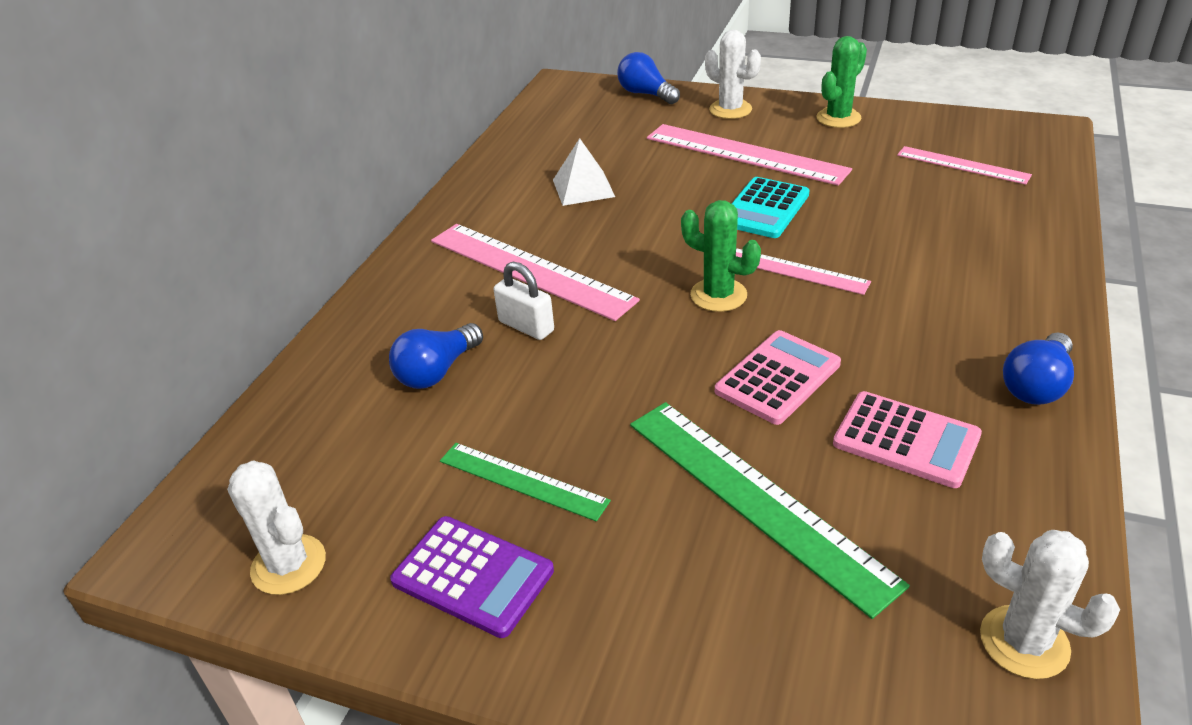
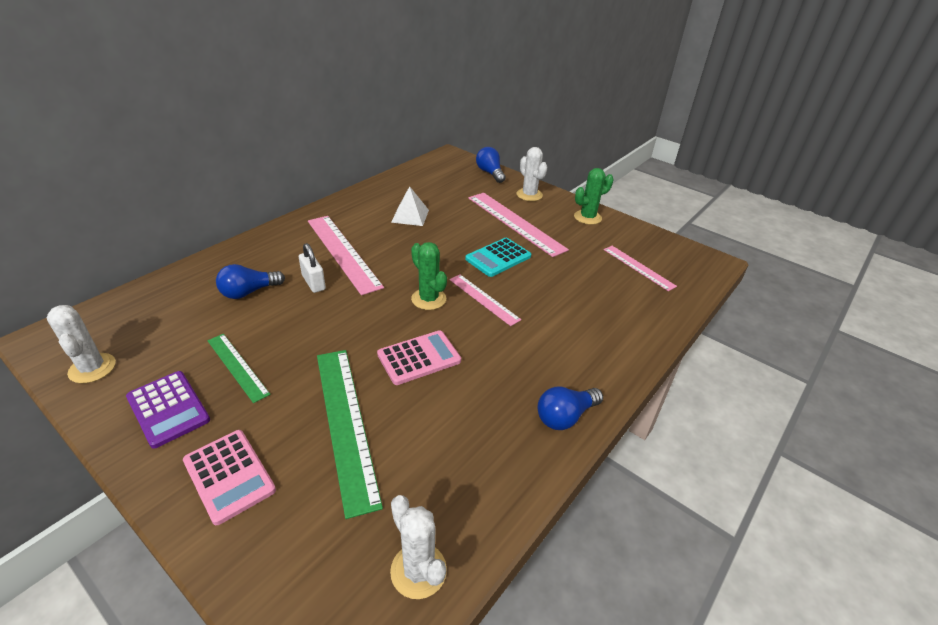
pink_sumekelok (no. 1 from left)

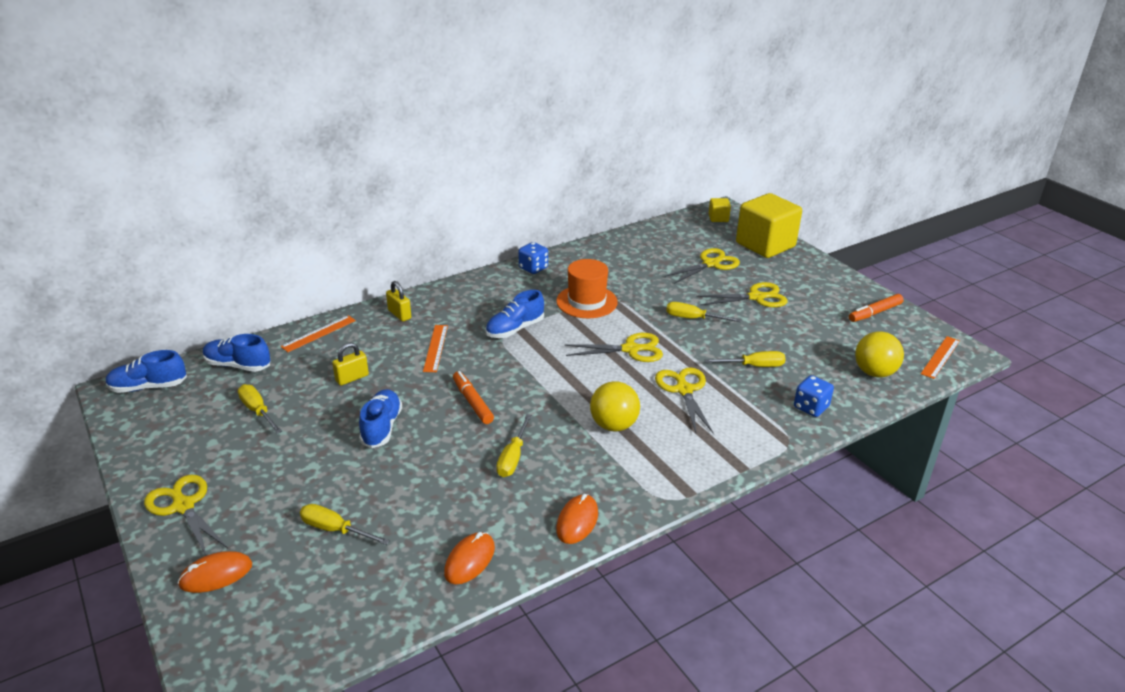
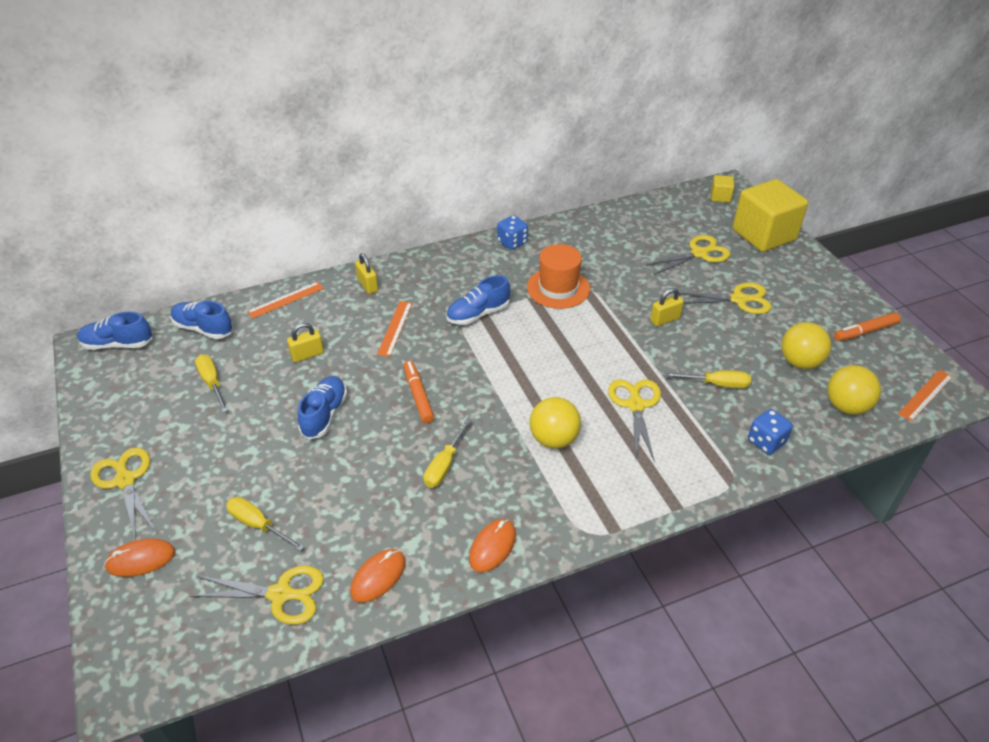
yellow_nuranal (no. 2 from left)
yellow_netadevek (no. 2 from left)
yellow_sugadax (no. 3 from left)

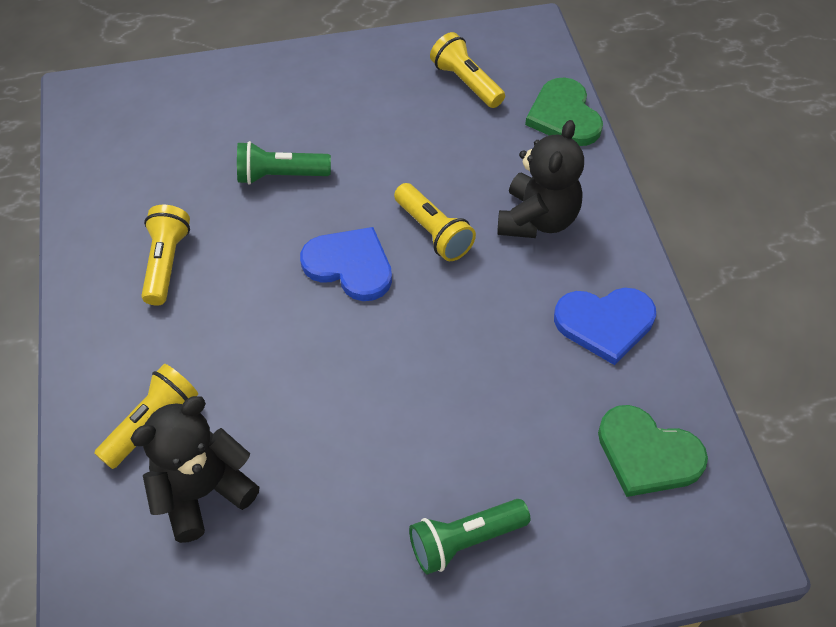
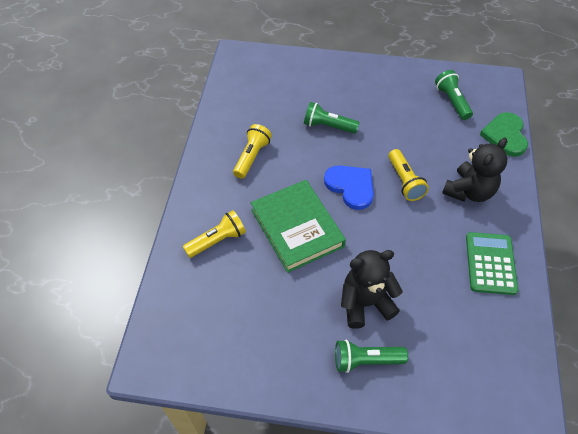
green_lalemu (no. 2 from left in the first image)
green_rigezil
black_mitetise (no. 1 from left)
green_sumekelok
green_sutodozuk (no. 3 from left)

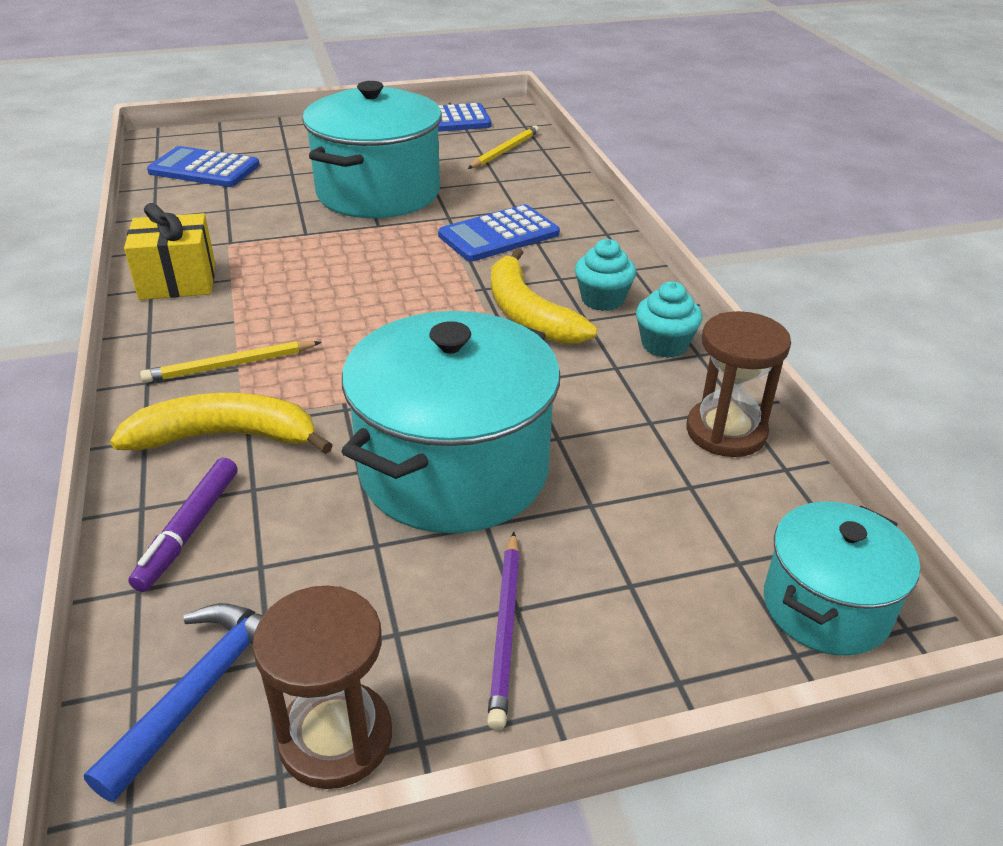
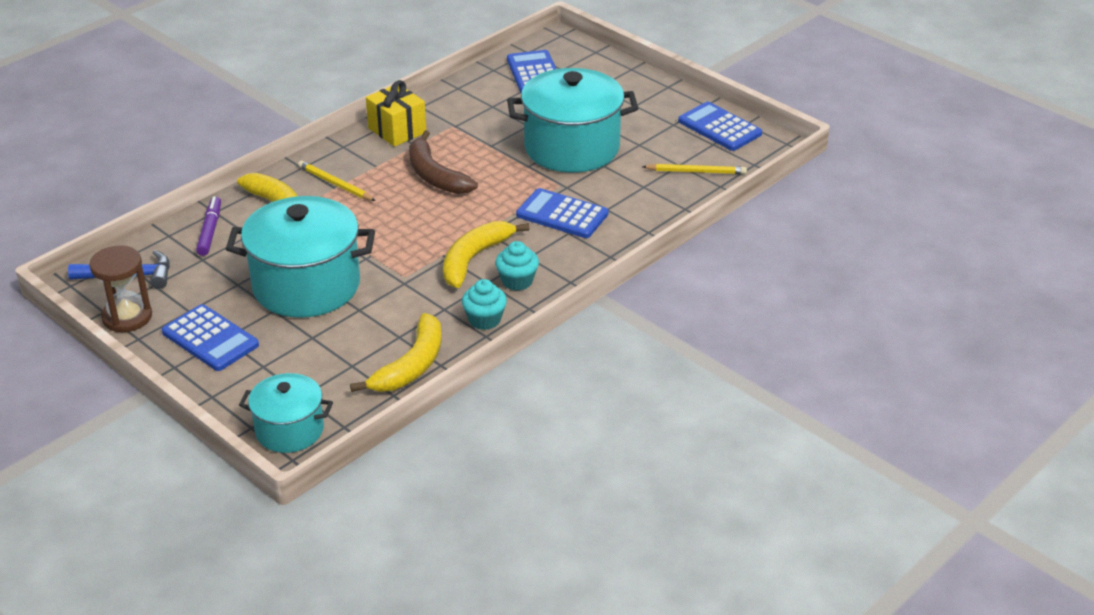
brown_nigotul
blue_sumekelok (no. 1 from left)
yellow_nigotul (no. 2 from left)
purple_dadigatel

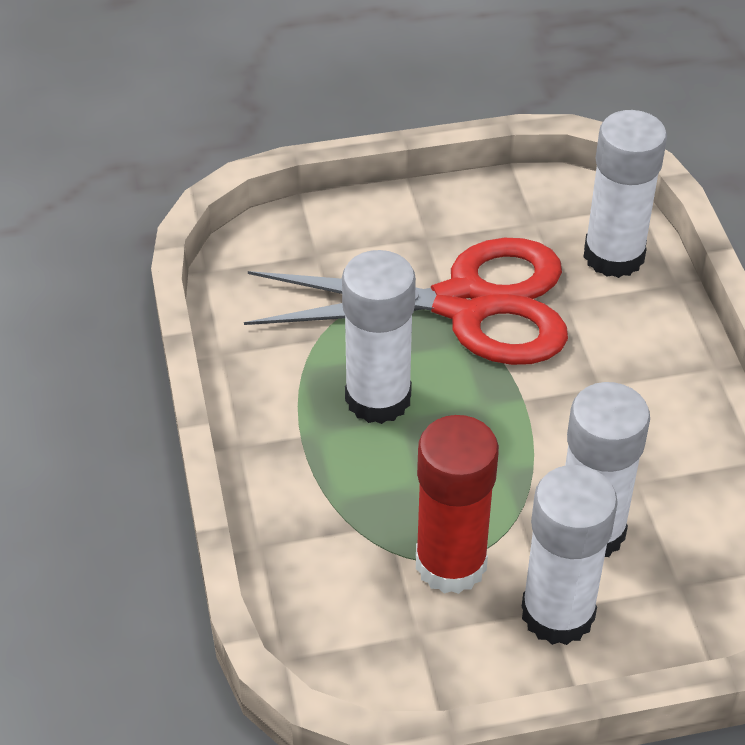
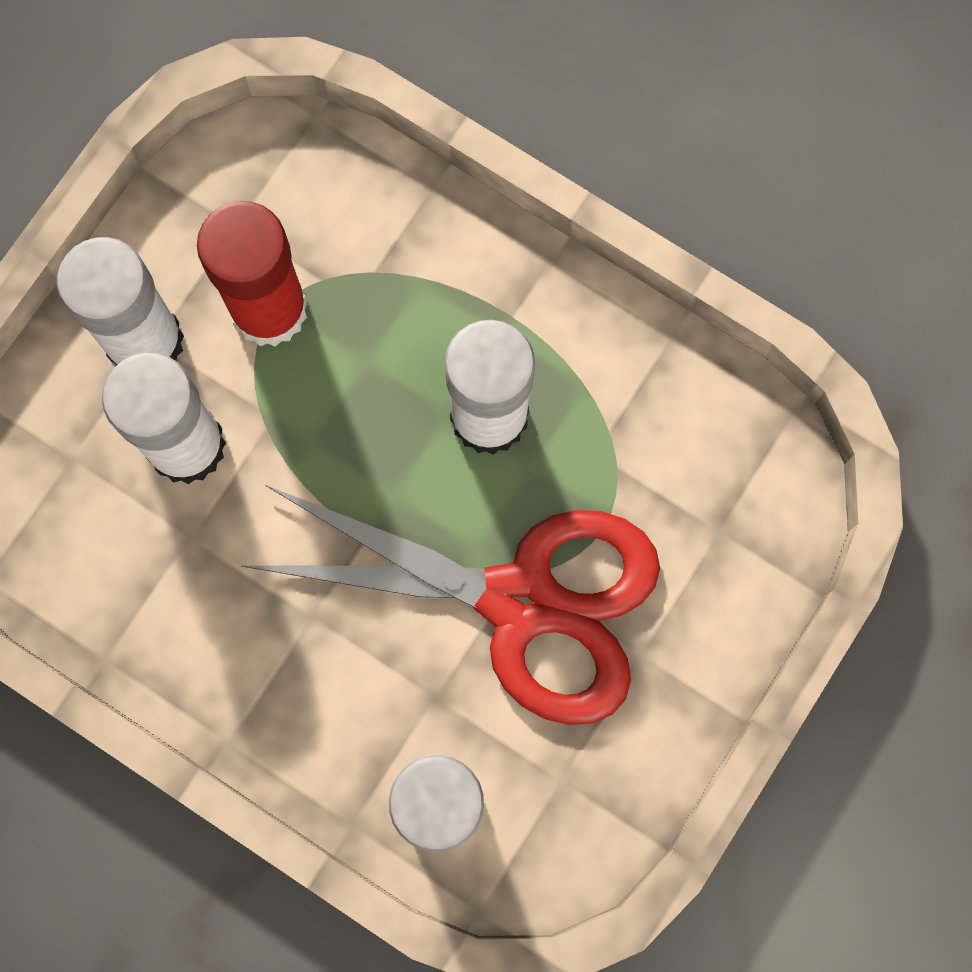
red_netadevek

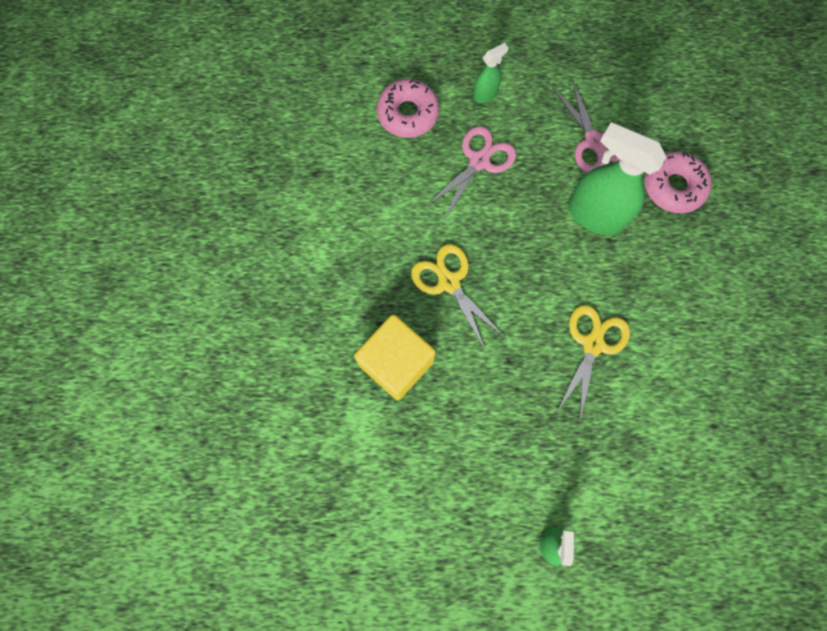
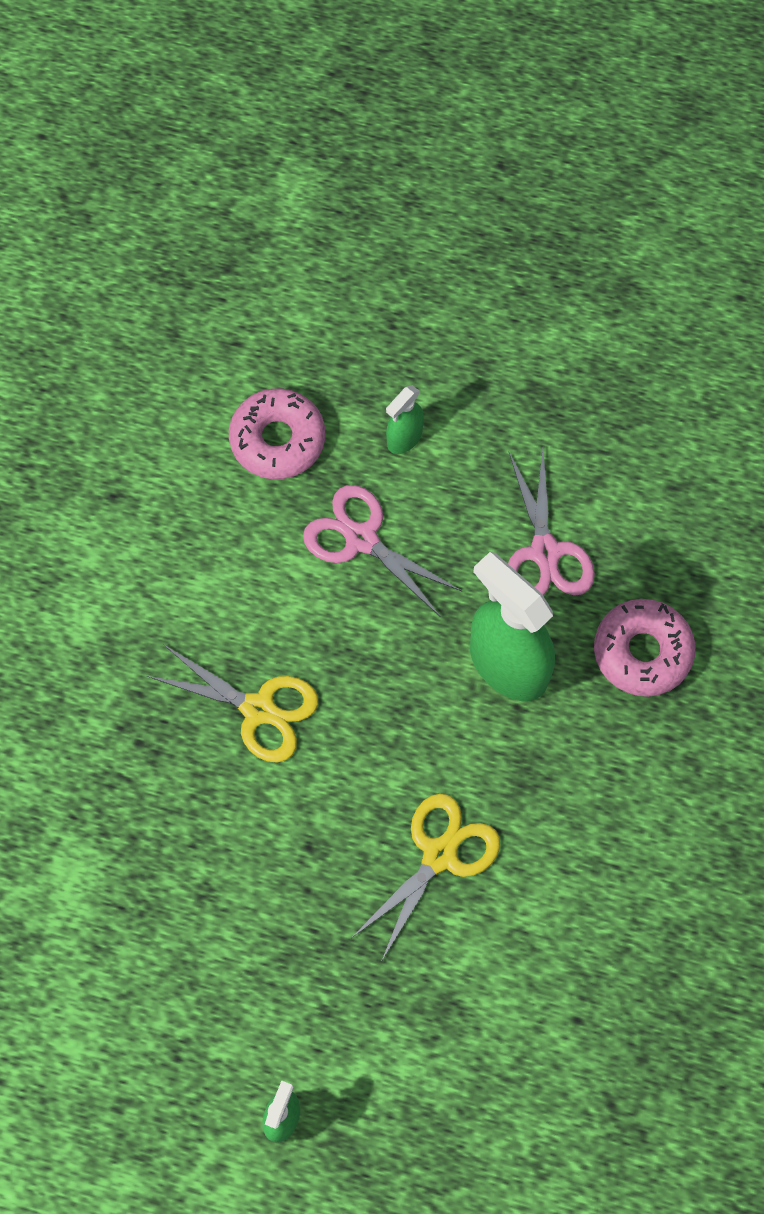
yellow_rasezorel
yellow_netadevek (no. 1 from left)
pink_netadevek (no. 1 from left)
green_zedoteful (no. 2 from left)

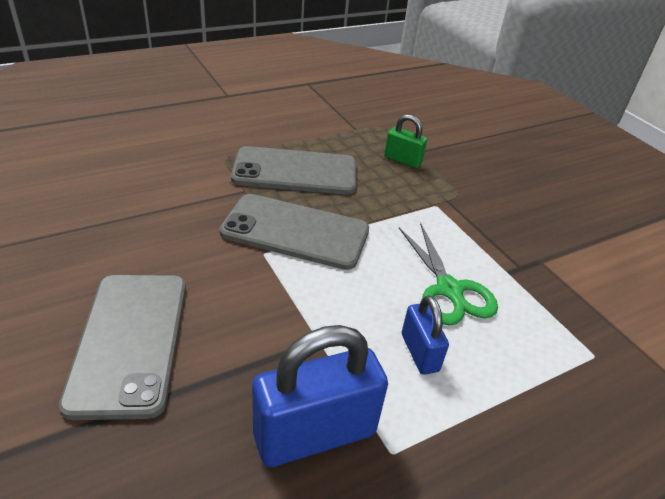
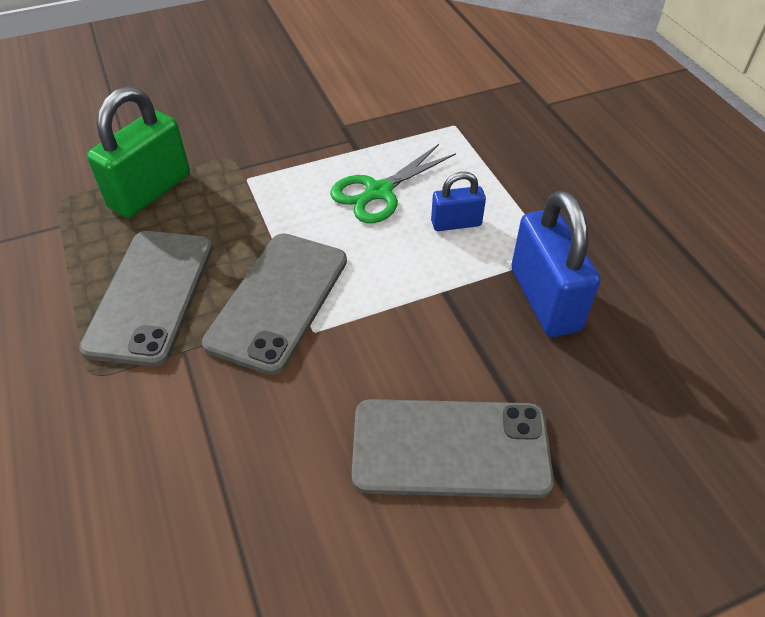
green_netadevek
green_sugadax

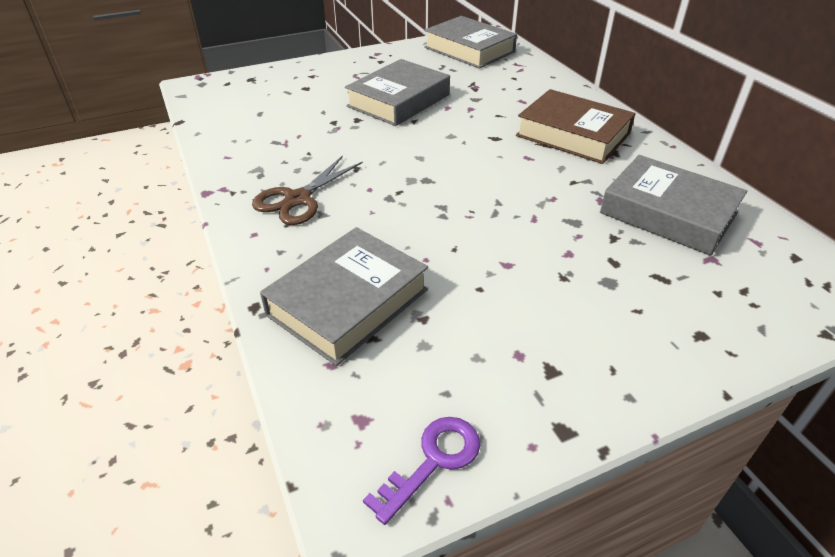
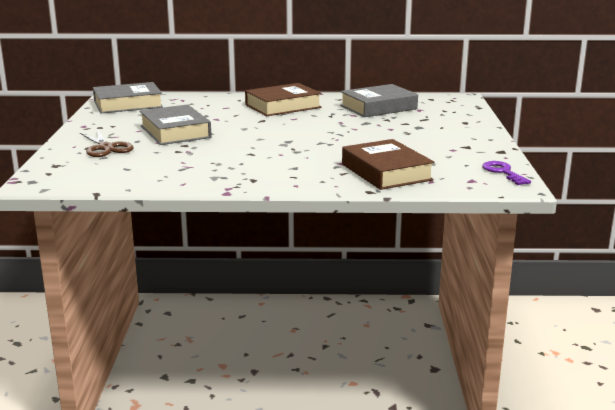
brown_netadevek
brown_rigezil (no. 2 from left)

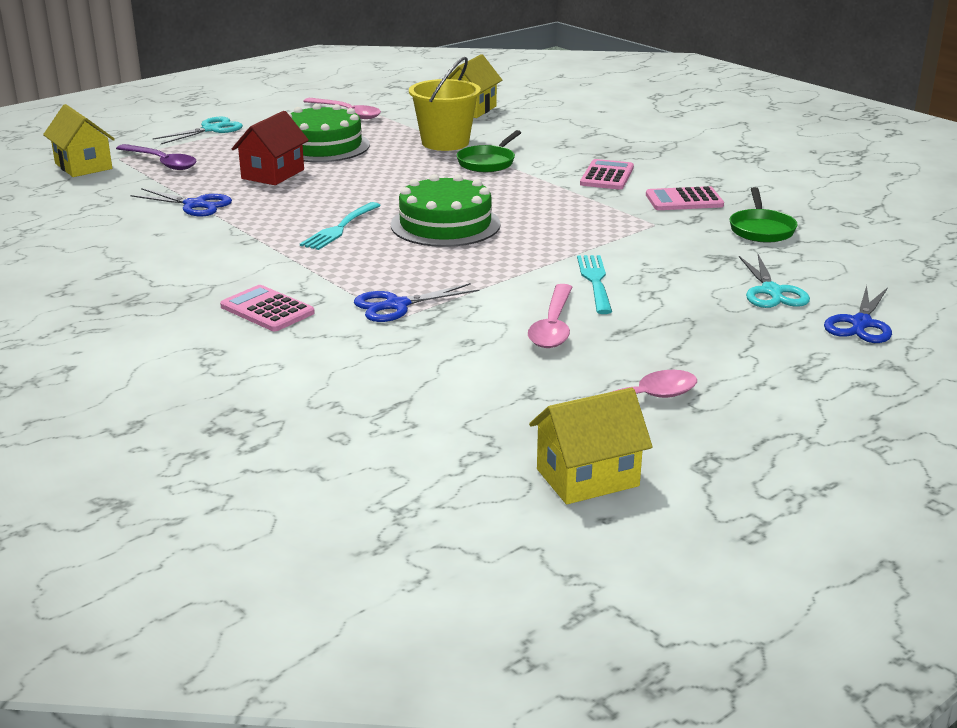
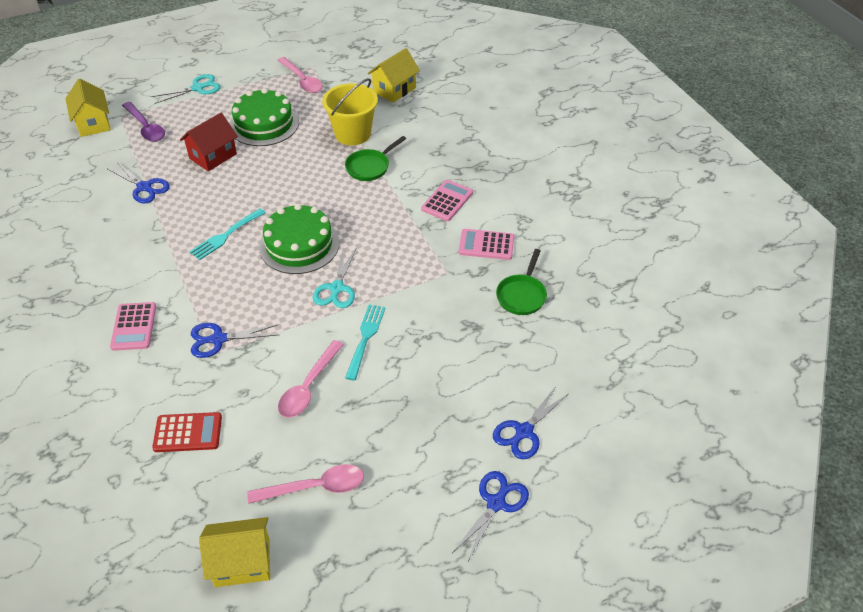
red_sumekelok
blue_netadevek (no. 3 from left)
turquoise_netadevek (no. 2 from left)
pink_sumekelok (no. 1 from left)

